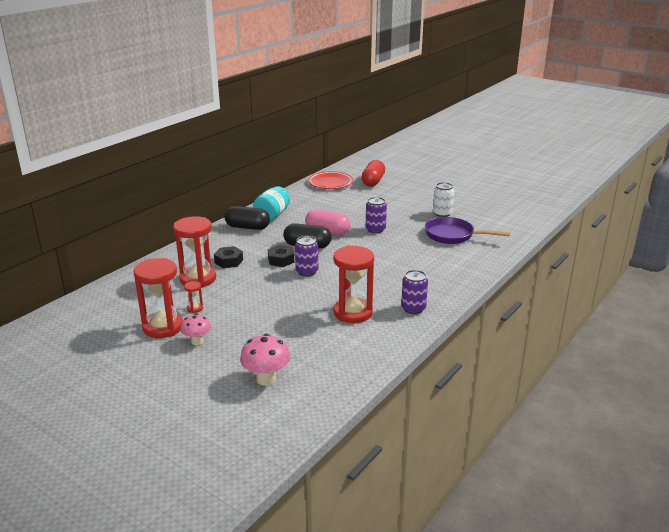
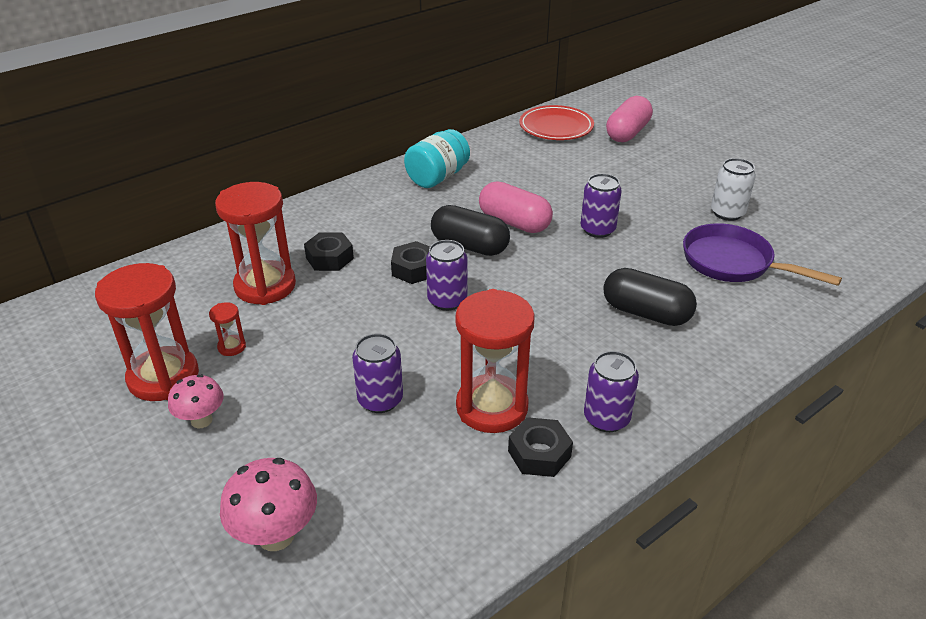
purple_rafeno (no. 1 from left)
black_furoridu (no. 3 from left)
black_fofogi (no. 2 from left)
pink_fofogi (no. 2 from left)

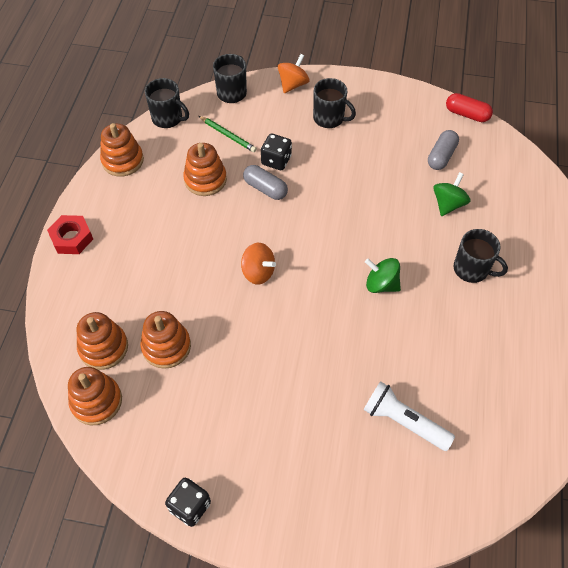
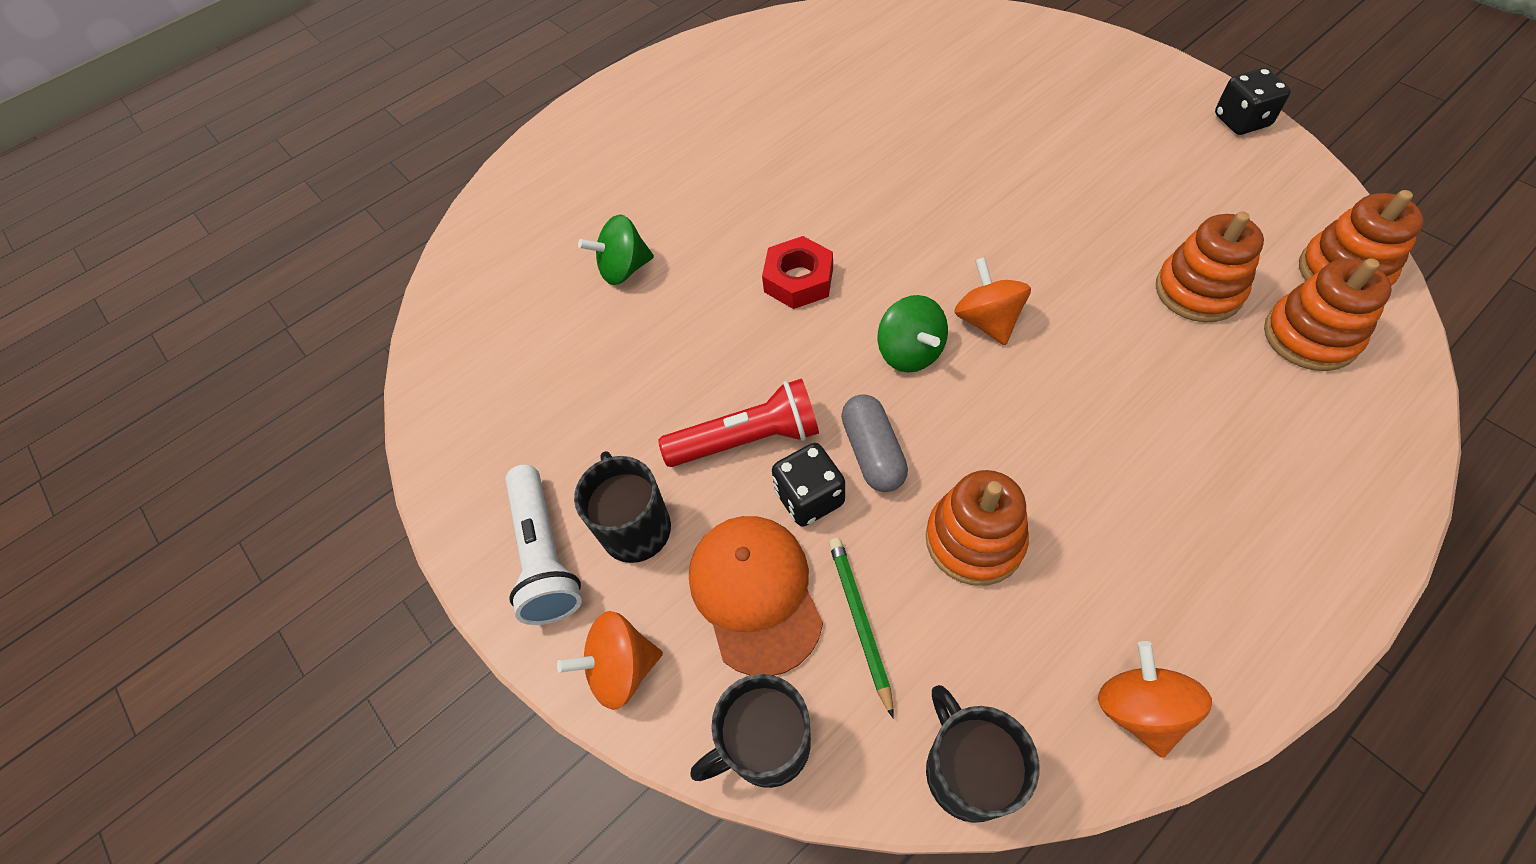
grey_fofogi (no. 2 from left in the first image)
red_fofogi
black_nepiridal (no. 4 from left in the first image)
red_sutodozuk
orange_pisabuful
red_furoridu
white_sutodozuk
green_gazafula (no. 2 from left)
orange_gazafula (no. 3 from left)

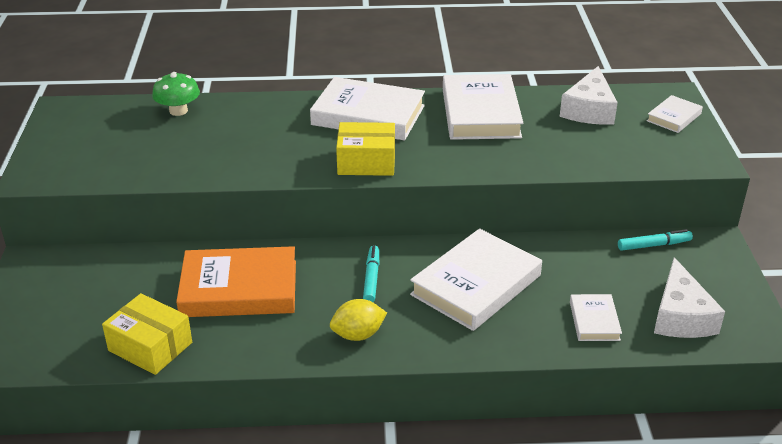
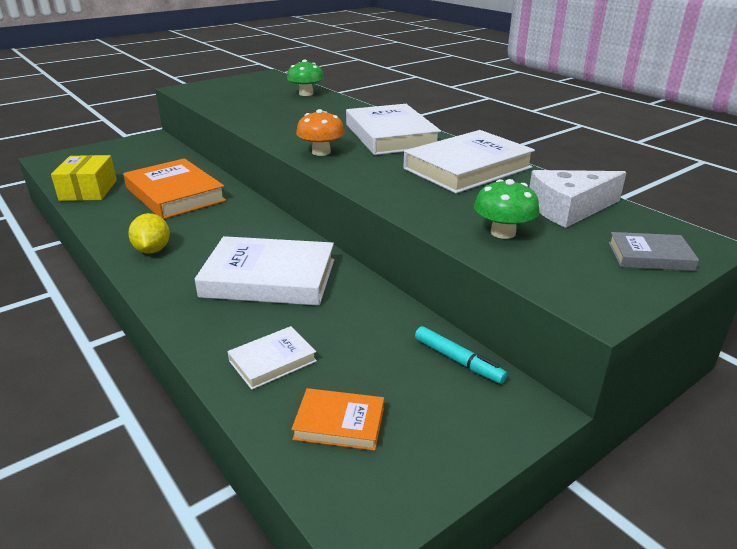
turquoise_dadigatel (no. 1 from left in the first image)
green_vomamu (no. 2 from left)
orange_vomamu
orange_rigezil (no. 2 from left)
grey_rigezil
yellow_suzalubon

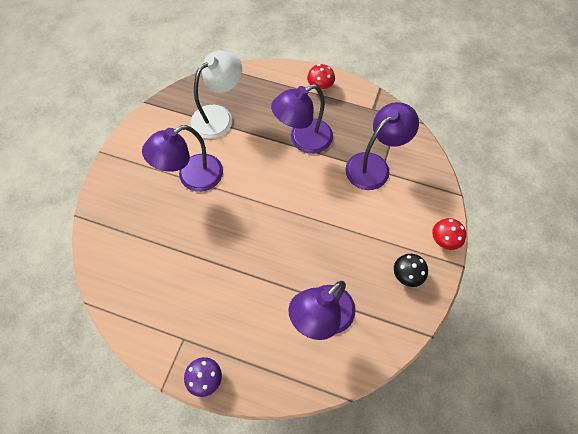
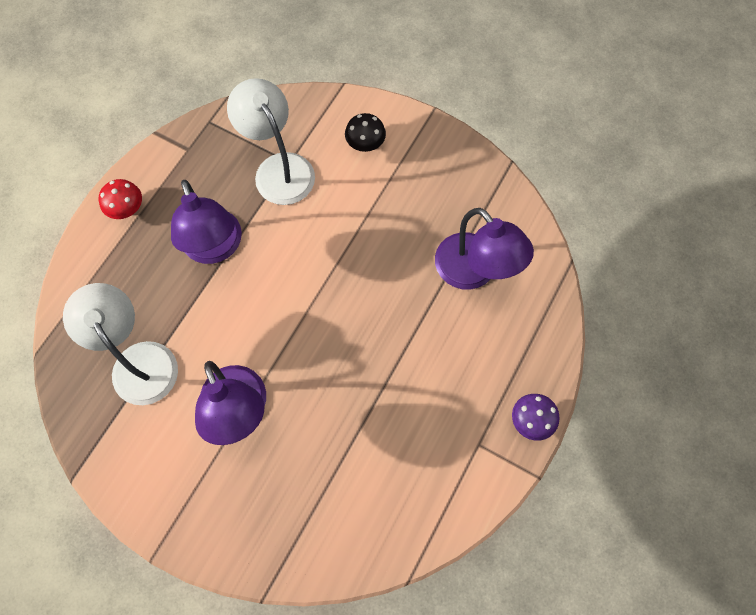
red_vomamu (no. 2 from left in the first image)
black_vomamu
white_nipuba (no. 2 from left)

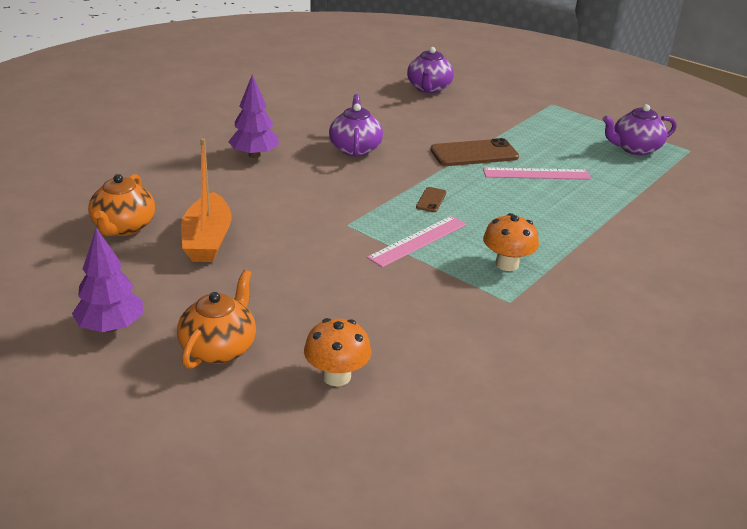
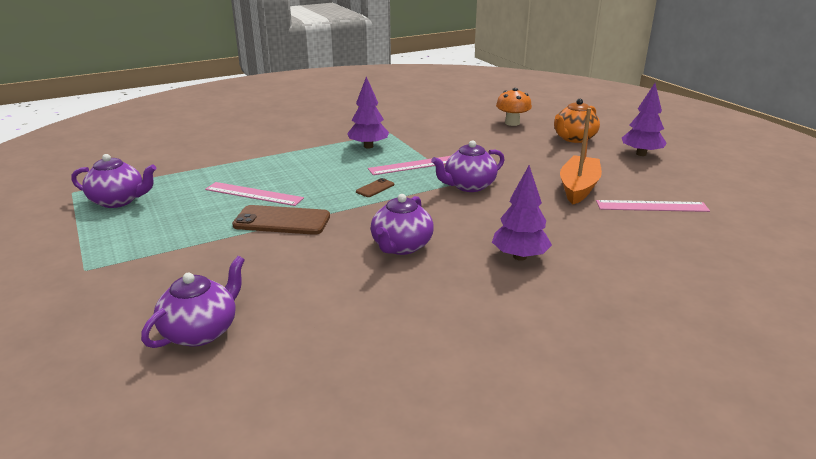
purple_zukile (no. 4 from left)
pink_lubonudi (no. 3 from left)
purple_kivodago (no. 1 from left)

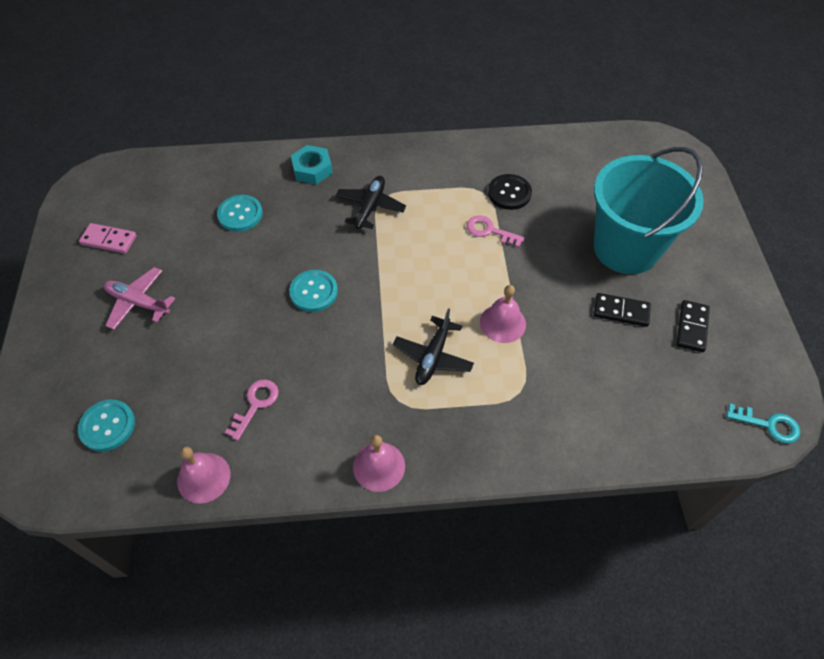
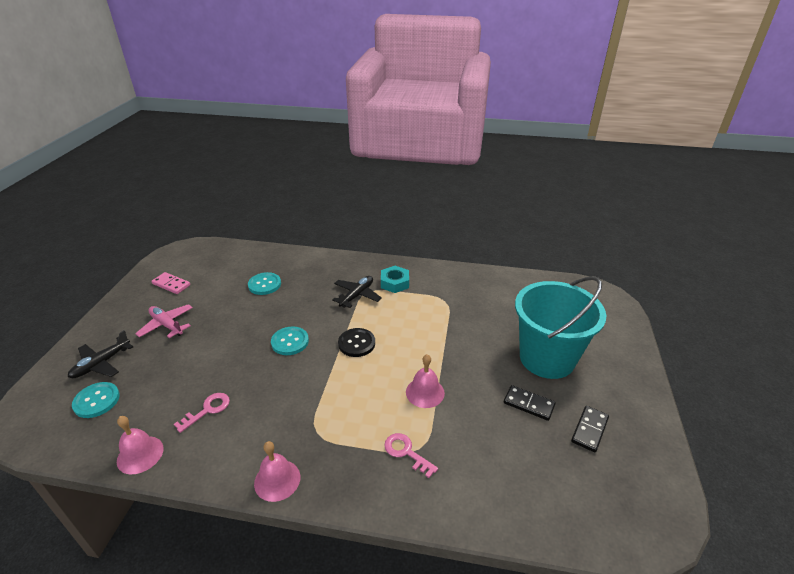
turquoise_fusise
turquoise_furoridu
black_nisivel (no. 1 from left)
pink_fusise (no. 2 from left)
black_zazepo

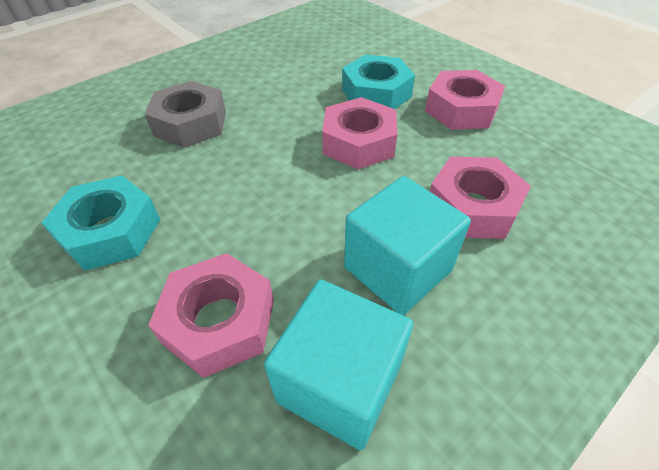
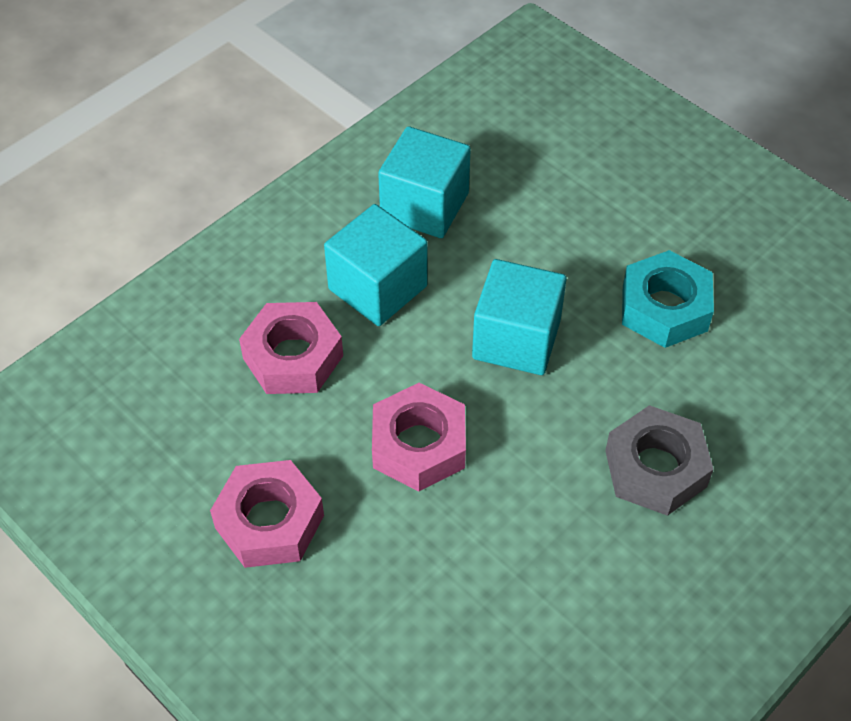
pink_furoridu (no. 1 from left in the first image)
turquoise_furoridu (no. 2 from left in the first image)
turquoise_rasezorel (no. 3 from left)

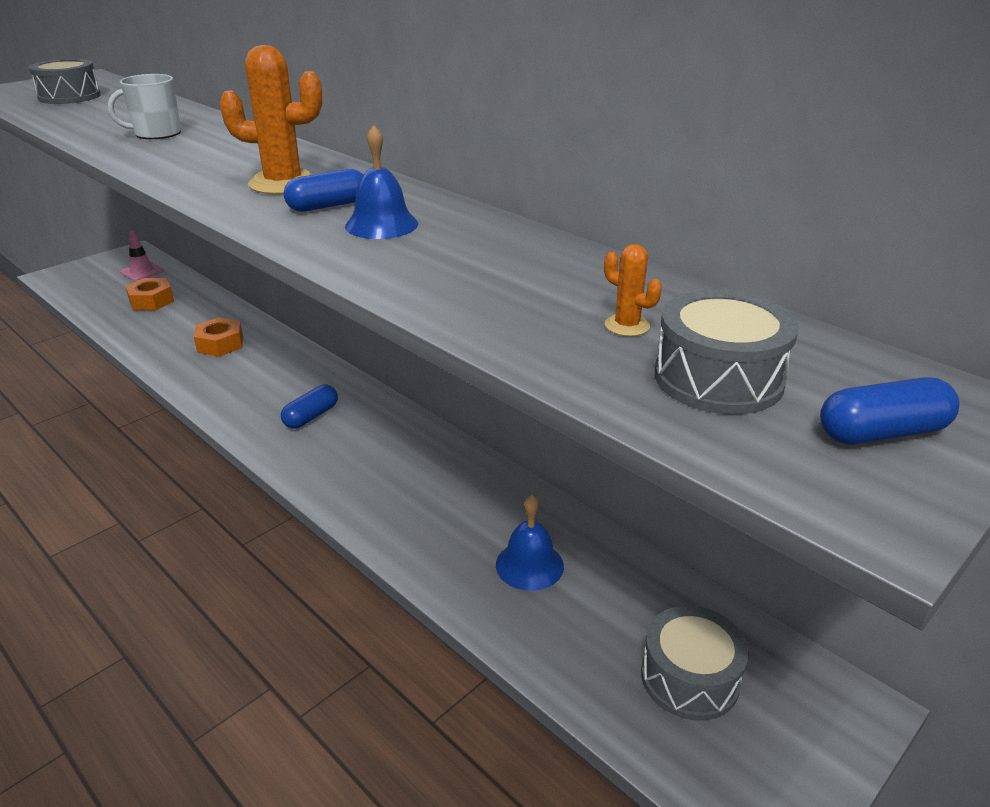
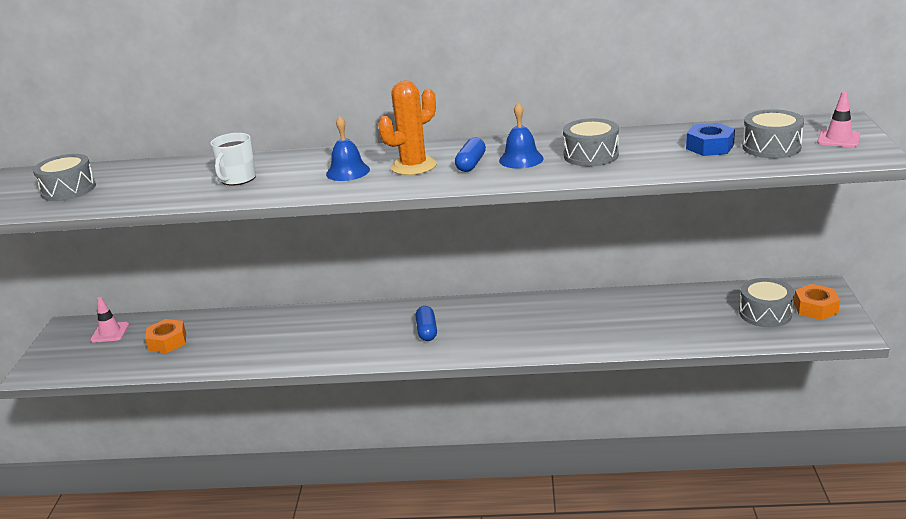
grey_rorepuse (no. 2 from left)
orange_furoridu (no. 2 from left)
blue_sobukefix (no. 1 from left)
blue_furoridu
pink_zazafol (no. 2 from left)

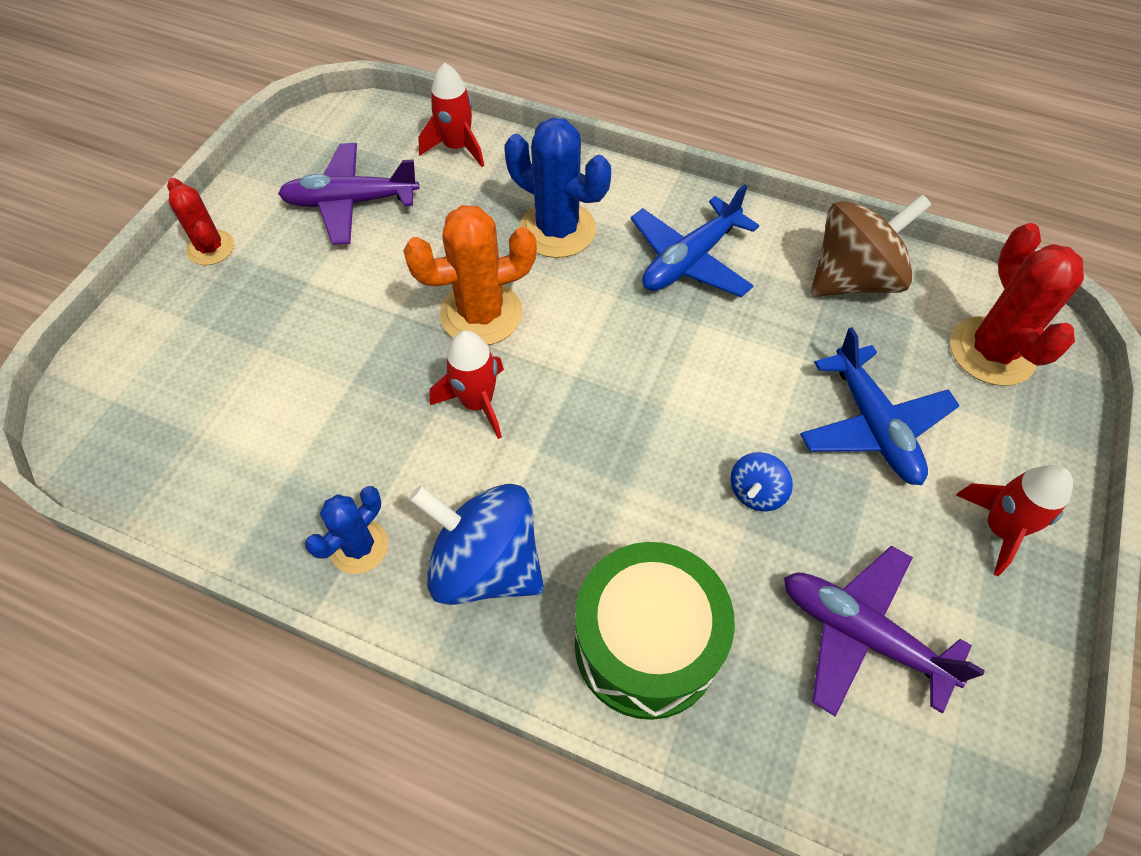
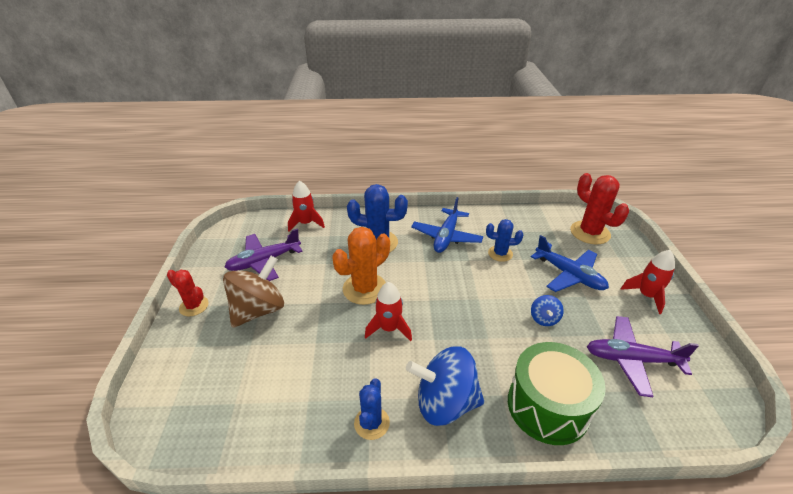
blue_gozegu (no. 3 from left)
brown_gazafula

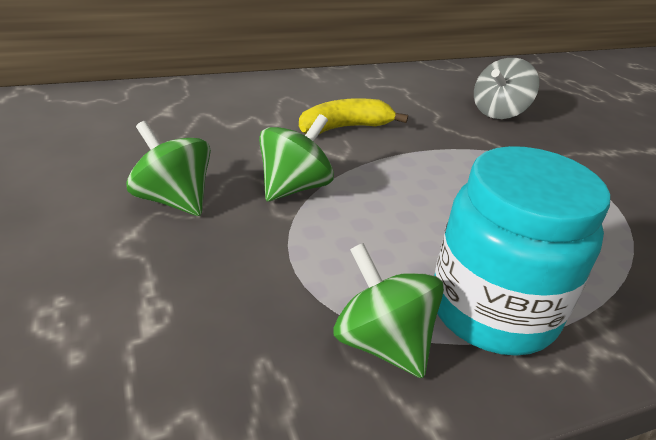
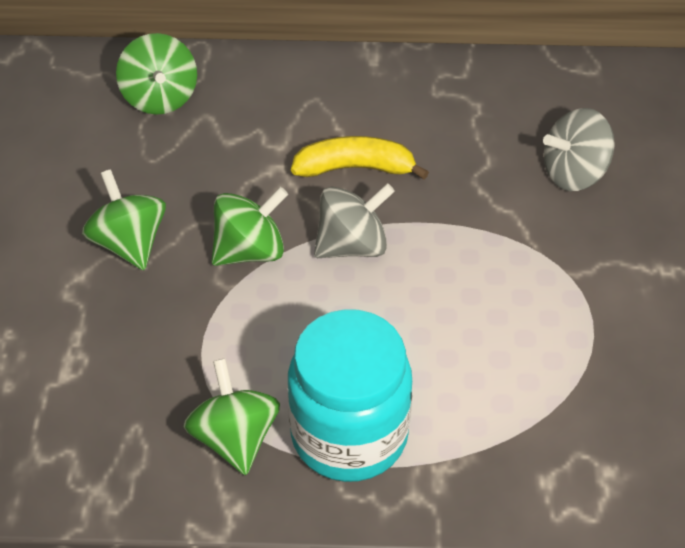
green_gazafula (no. 2 from left)
grey_gazafula (no. 1 from left)

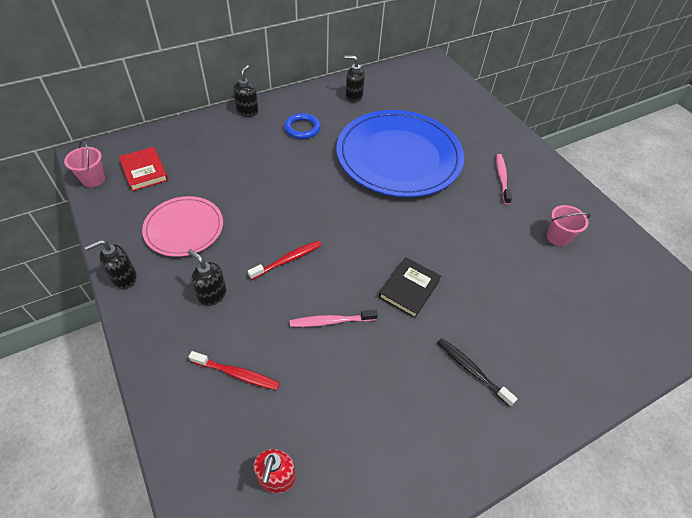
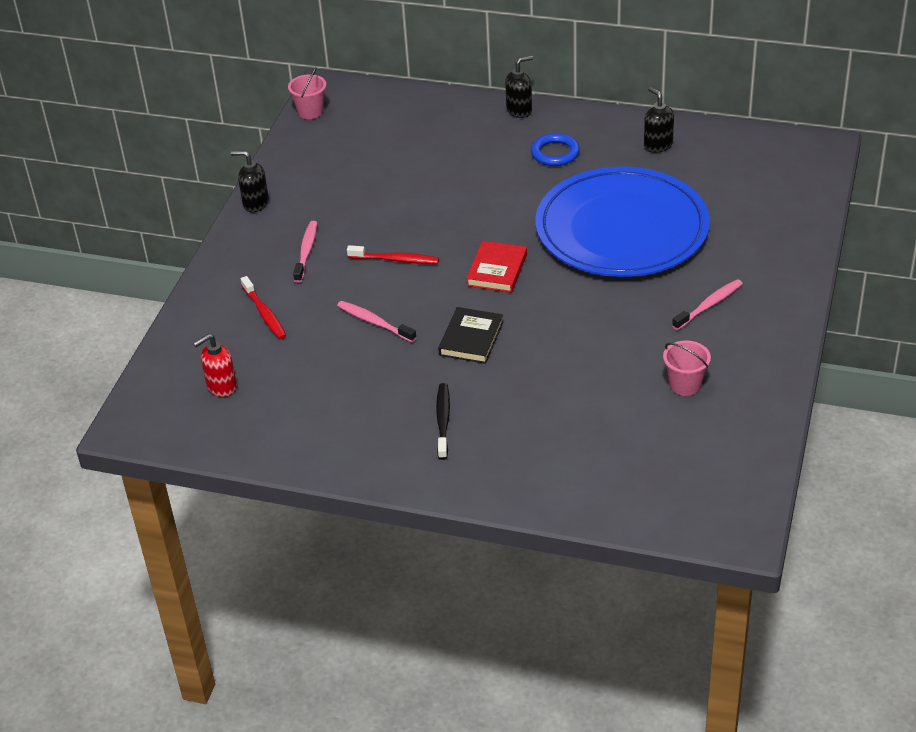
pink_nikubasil
red_rigezil
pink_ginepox (no. 1 from left)
black_rigezil

